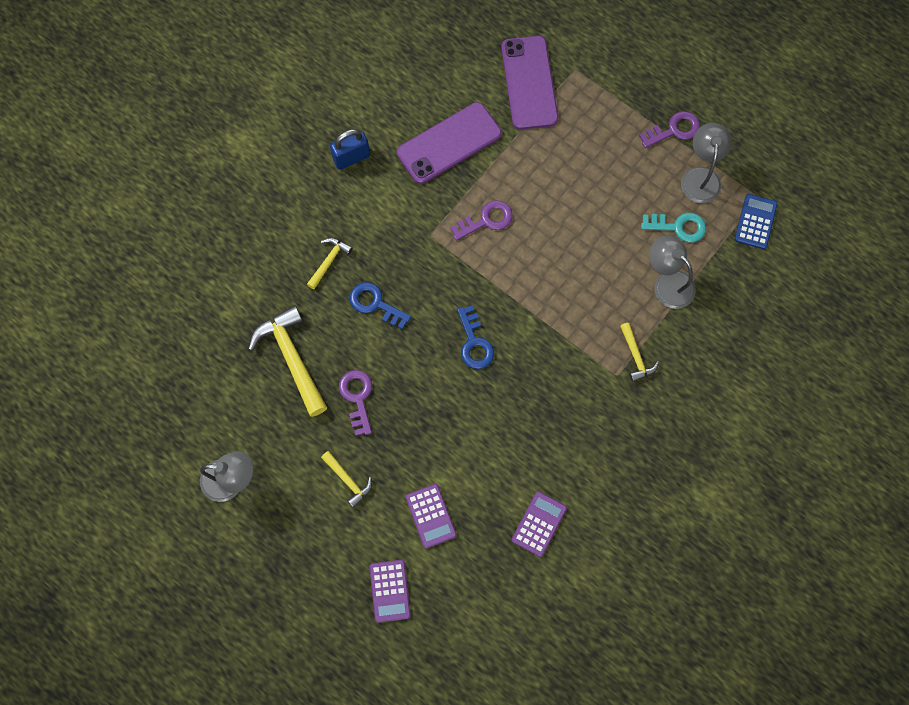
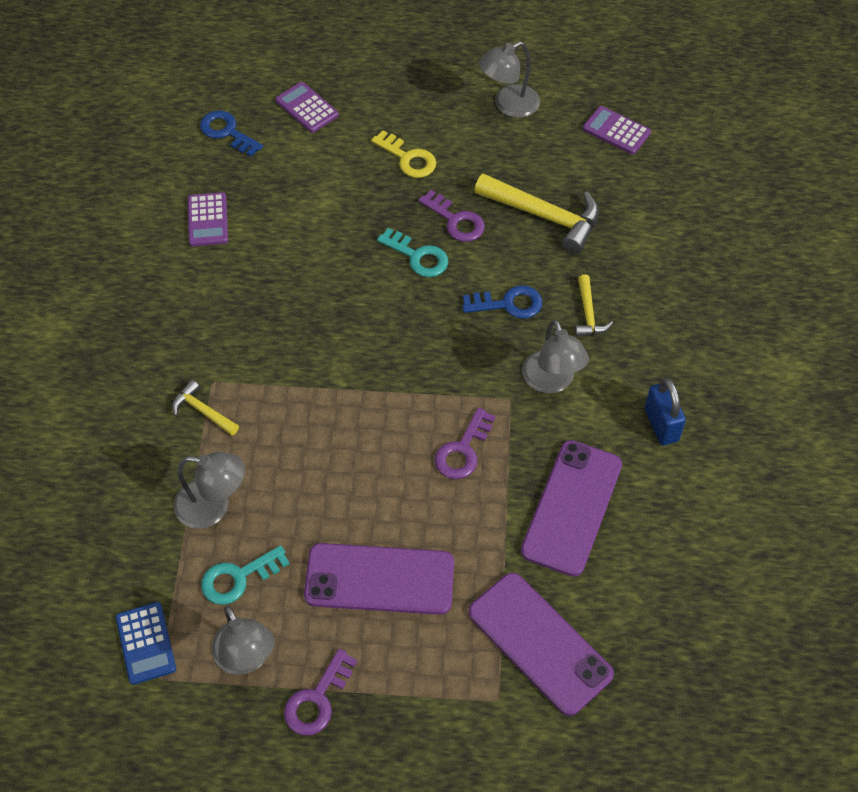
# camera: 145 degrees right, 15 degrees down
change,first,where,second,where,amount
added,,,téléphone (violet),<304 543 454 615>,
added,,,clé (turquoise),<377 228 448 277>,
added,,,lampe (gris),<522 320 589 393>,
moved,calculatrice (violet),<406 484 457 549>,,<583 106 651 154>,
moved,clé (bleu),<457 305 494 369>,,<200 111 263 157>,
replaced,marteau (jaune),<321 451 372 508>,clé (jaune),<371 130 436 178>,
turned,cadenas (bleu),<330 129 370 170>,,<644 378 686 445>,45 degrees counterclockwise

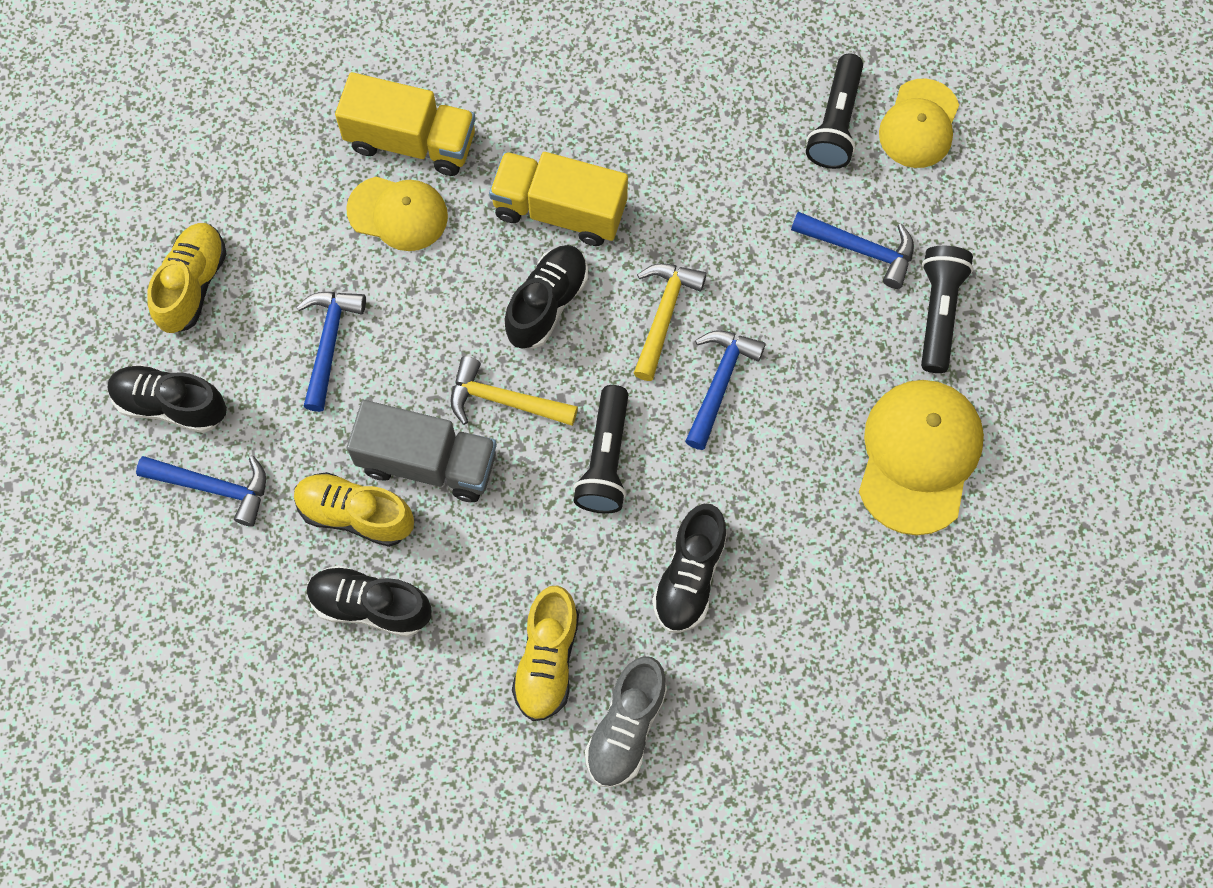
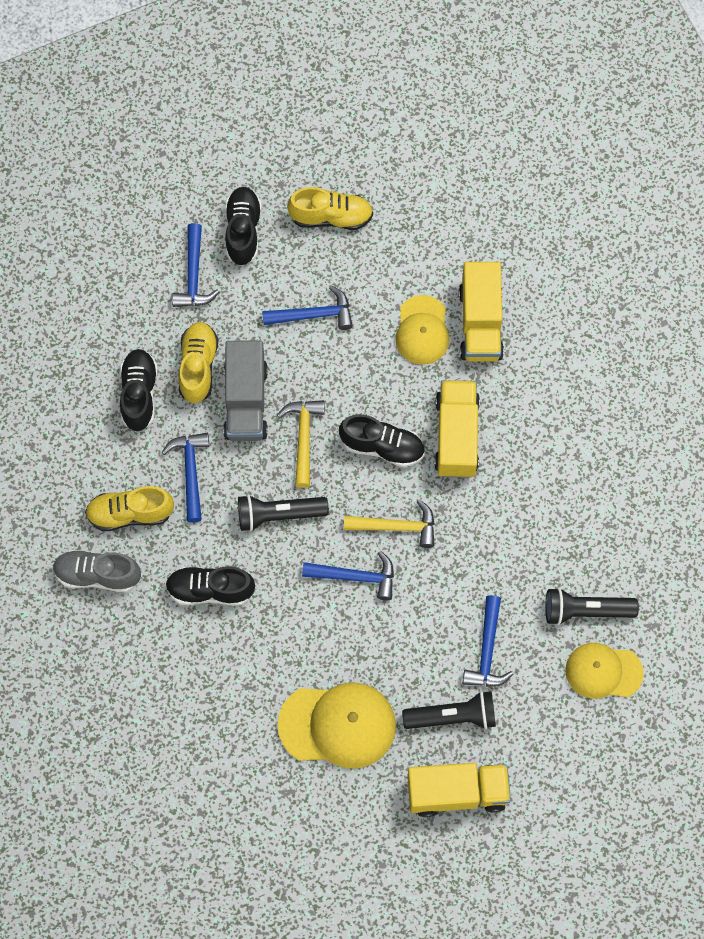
# camera: 75 degrees right, 0 degrees up
change,first,where,second,where,amount
added,,,marteau (bleu),<162 433 209 523>,
added,,,camion (jaune),<407 763 511 817>,

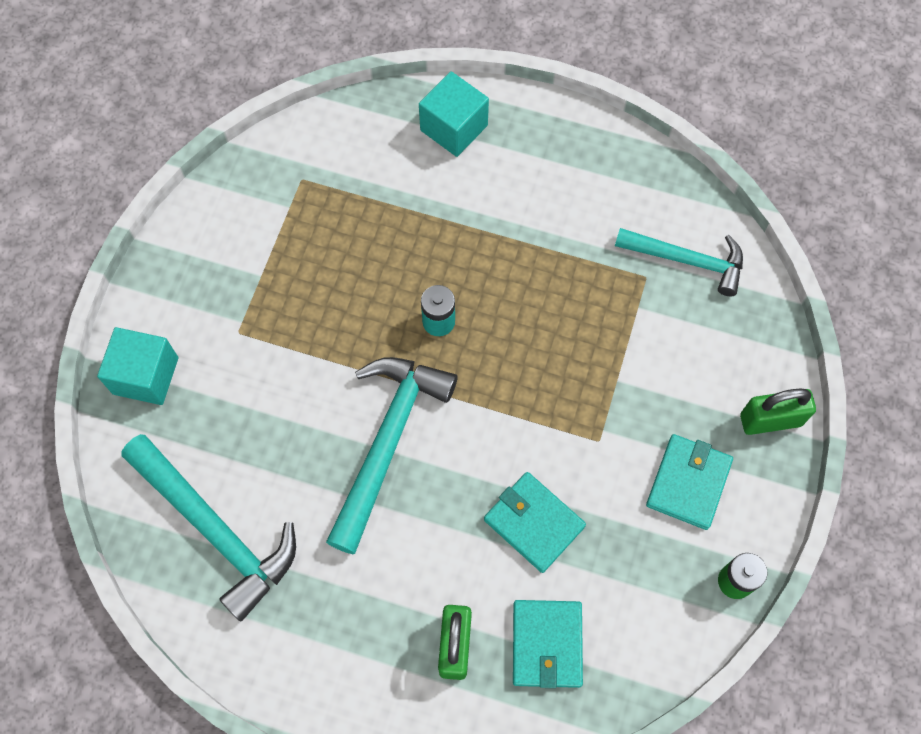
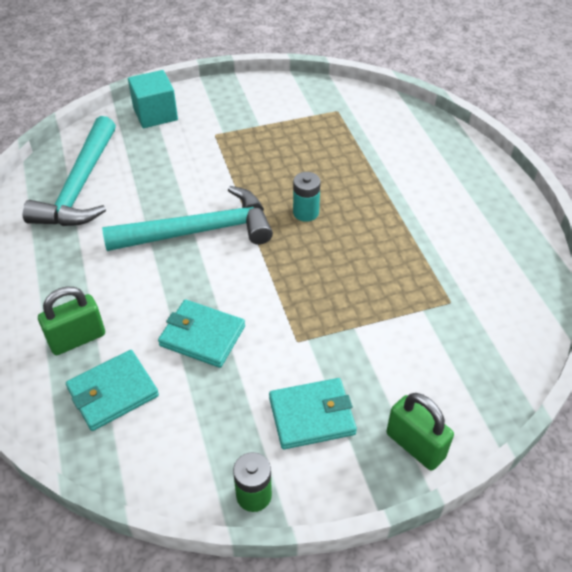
# camera: 55 degrees right, 20 degrees down
change,first,where,second,where,amount
removed,cube (turquoise),<419 71 489 157>,,,
removed,marteau (turquoise),<615 228 743 296>,,,
turned,portefeuille (turquoise),<484 472 586 573>,,<158 300 245 368>,75 degrees counterclockwise

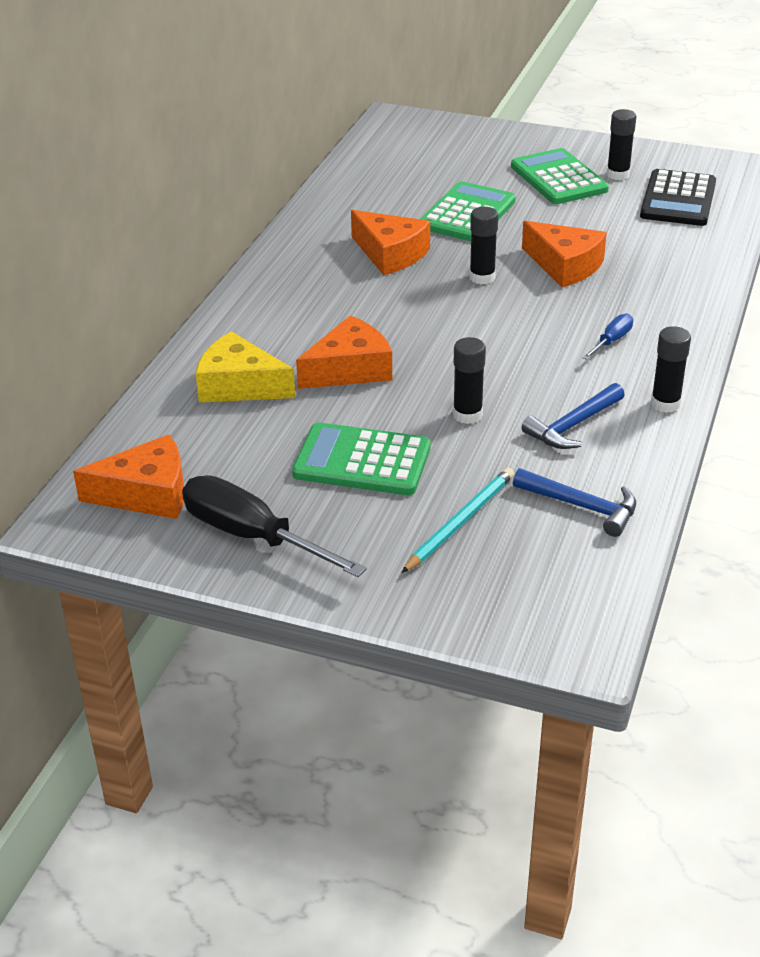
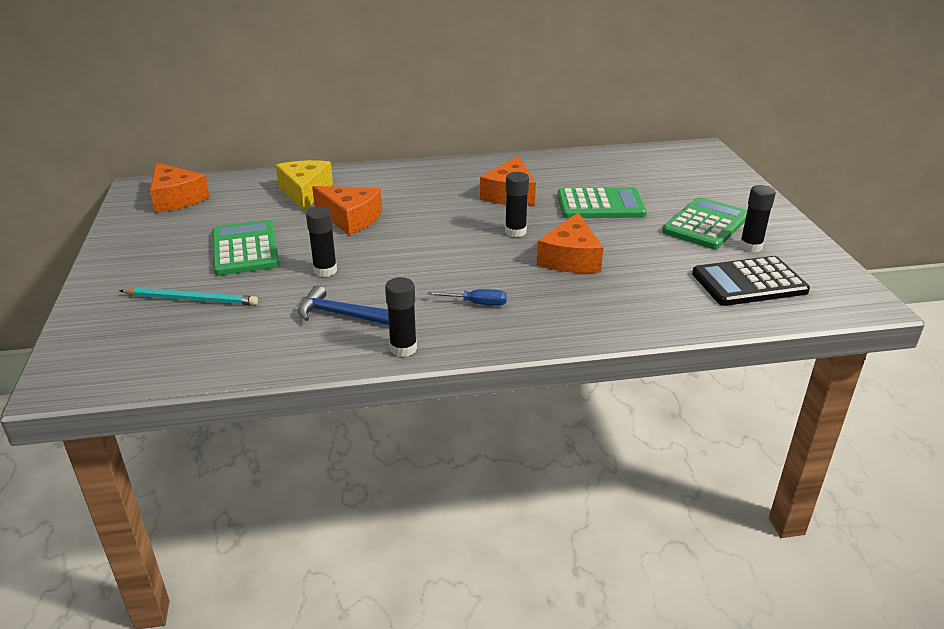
# camera: 60 degrees right, 5 degrees down
change,first,where,second,where,amount
removed,tournevis (noir),<182 475 367 577>,,,
removed,marteau (bleu),<513 468 636 537>,,,

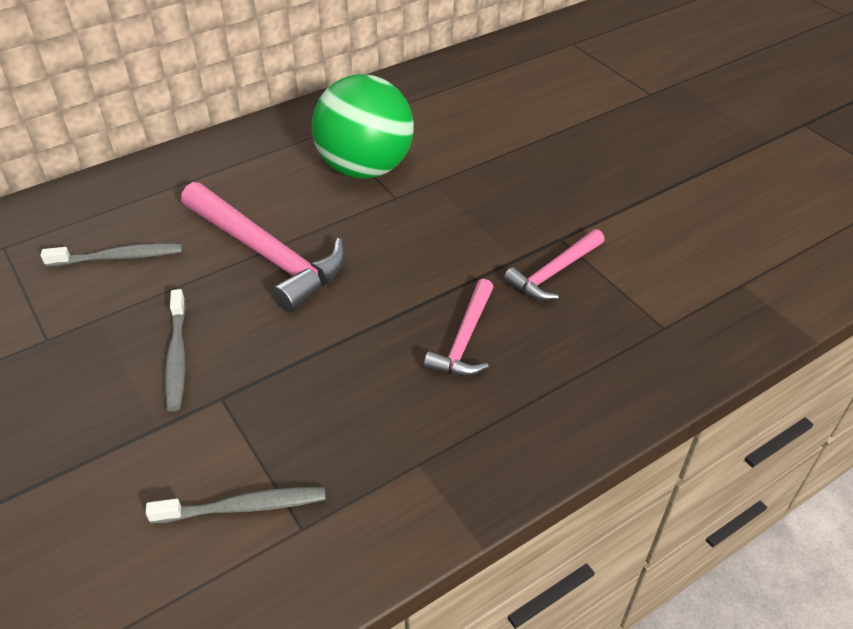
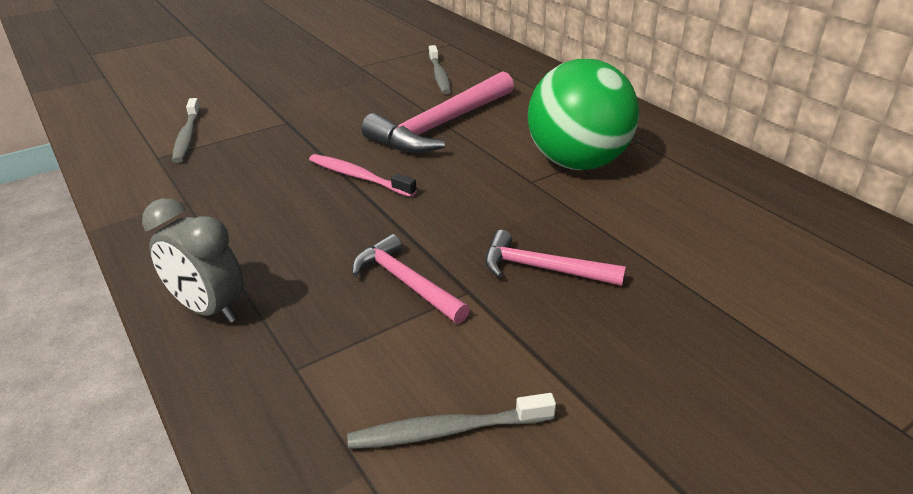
# camera: 90 degrees right, 10 degrees down
change,first,where,second,where,amount
added,,,réveil (gris),<142 198 244 323>,
added,,,brosse à dents (rose),<309 154 417 197>,
moved,brosse à dents (gris),<165 289 186 412>,,<347 393 556 449>,
moved,marteau (rose),<424 279 494 376>,,<485 230 626 286>,

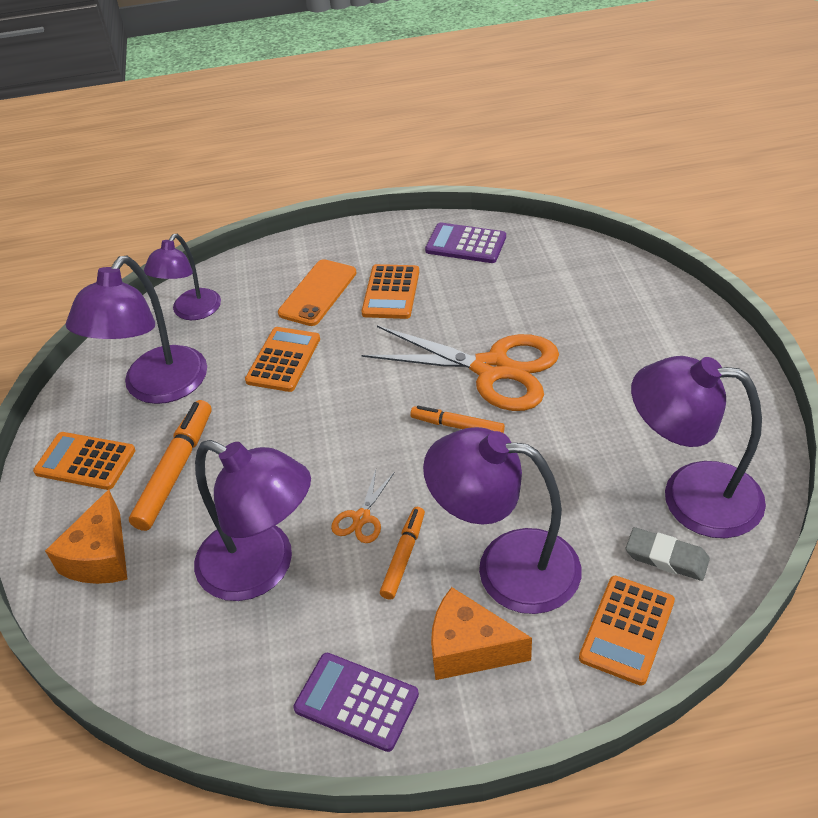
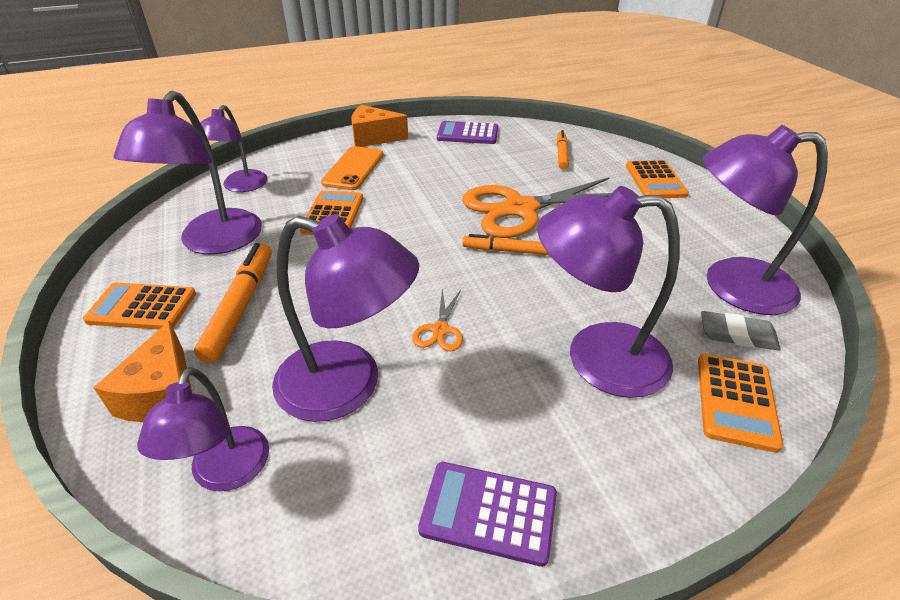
# camera: 15 degrees left, 5 degrees down
change,first,where,second,where,amount
added,,,lampe (violet),<137 367 269 492>,
moved,calculatrice (orange),<361 264 419 319>,,<626 160 689 198>,
moved,feutre (orange),<380 507 425 600>,,<557 130 569 170>,
moved,fromage (orange),<431 587 532 680>,,<351 105 408 147>,
turned,ciseaux (orange),<362 326 559 411>,,<462 177 611 238>,150 degrees clockwise

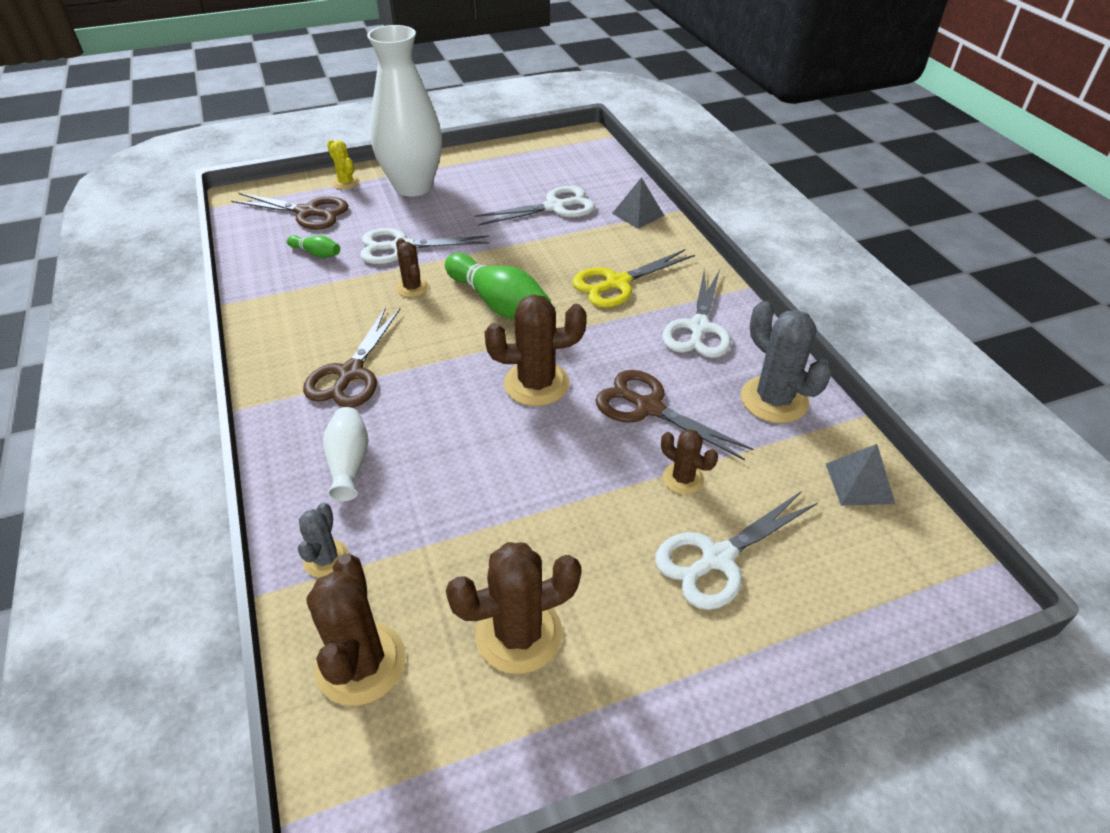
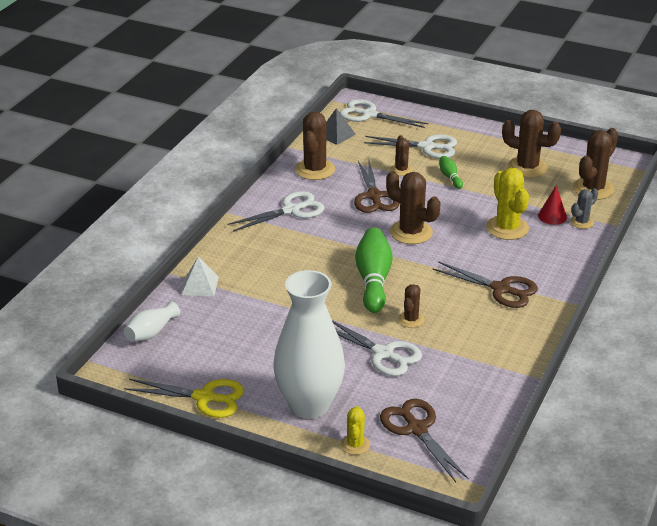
# camera: 135 degrees left, 10 degrees down
change,first,where,second,where,amount
added,,,cactus (jaune),<486 168 529 240>,
added,,,cône (rouge),<538 186 567 225>,
moved,quille (vert),<287 235 340 258>,,<439 156 463 189>,
moved,vase (blanc),<323 407 368 501>,,<124 301 180 341>,
moved,ciseaux (blanc),<474 186 595 226>,,<340 99 428 128>,
moved,ciseaux (jaune),<572 249 695 308>,,<125 379 244 418>,
recoloured,pyramide (gris),<612 177 664 229>,pyramide (blanc),<181 257 219 296>,
recoloured,cactus (gris),<741 301 832 423>,cactus (marron),<295 112 335 180>,
turned,ciseaux (marron),<303 307 400 407>,,<432 261 538 308>,60 degrees clockwise

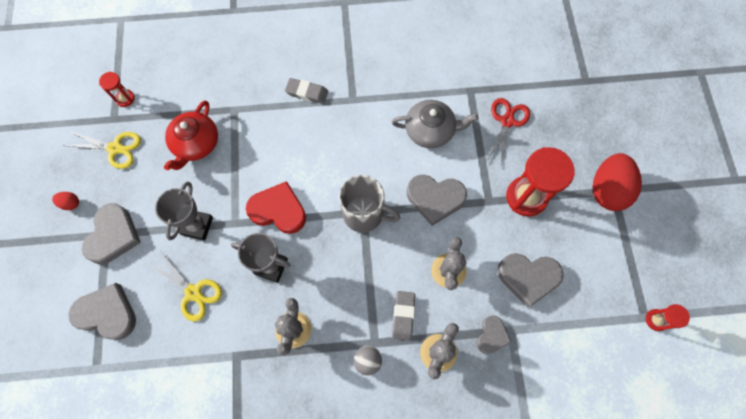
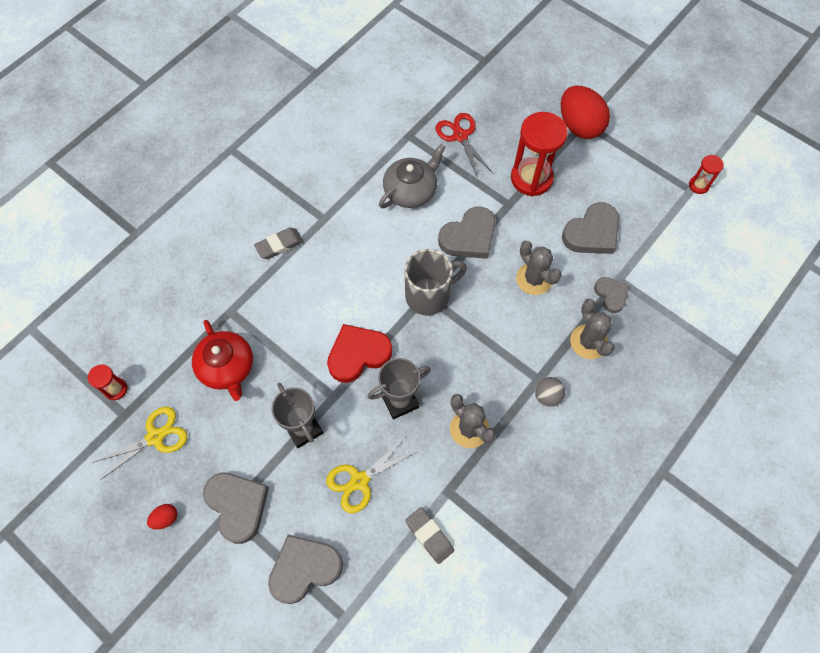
# camera: 45 degrees left, 5 degrees down
change,first,where,second,where,amount
moved,gomme (gris),<392 291 415 340>,,<405 507 454 564>,
turned,ciseaux (jaune),<148 251 222 322>,,<326 437 418 513>,150 degrees clockwise

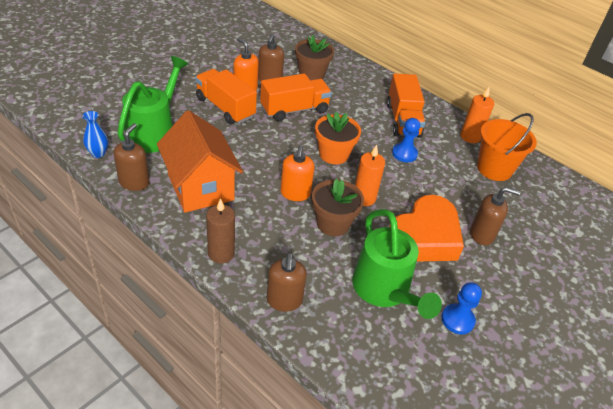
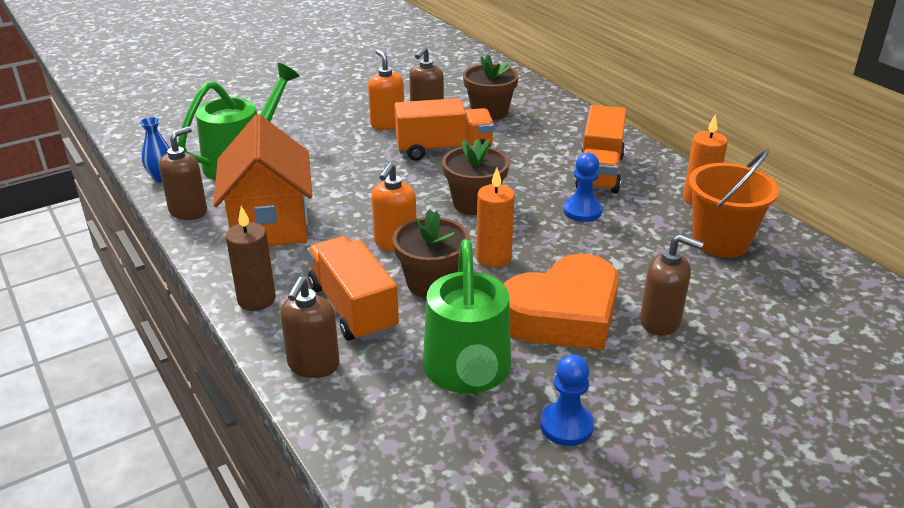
# camera: 20 degrees right, 10 degrees down
change,first,where,second,where,amount
moved,camion (orange),<195 69 257 124>,,<307 236 399 342>,
recoloured,pot de fleurs (orange),<315 111 361 164>,pot de fleurs (marron),<442 139 509 215>,

